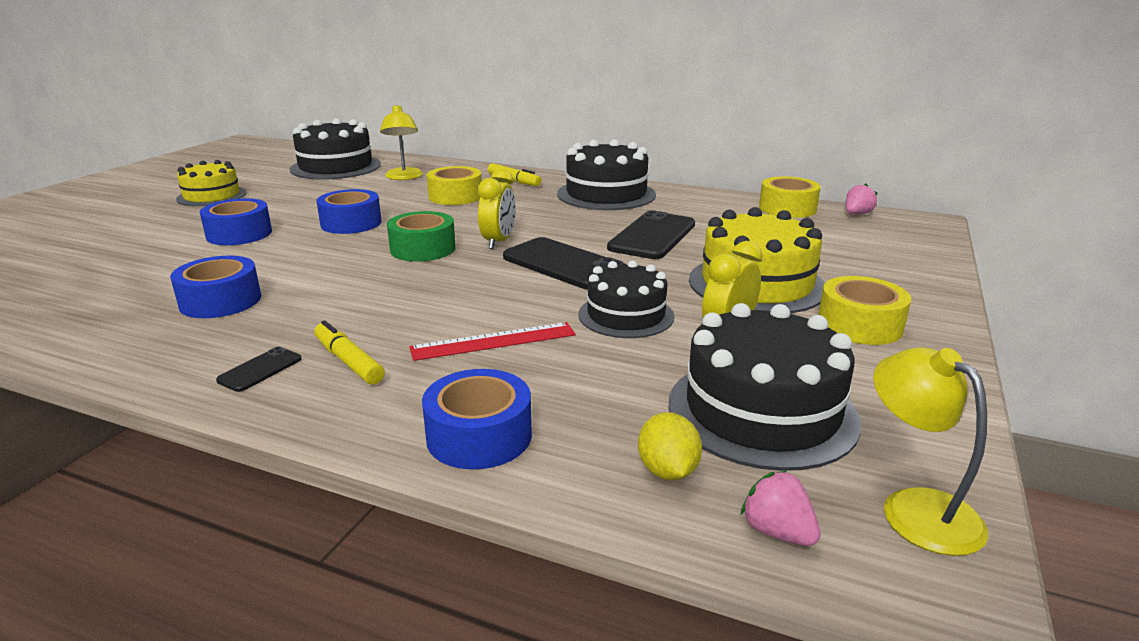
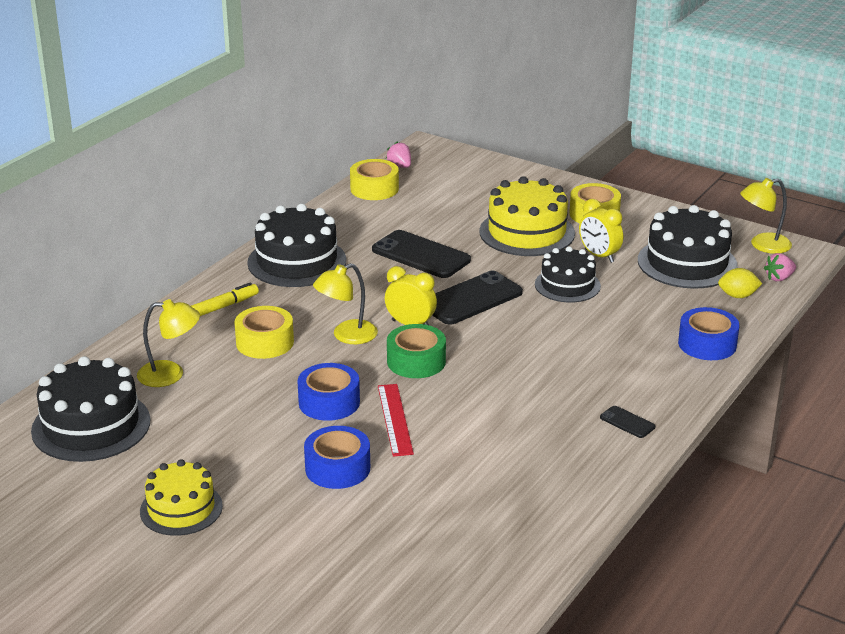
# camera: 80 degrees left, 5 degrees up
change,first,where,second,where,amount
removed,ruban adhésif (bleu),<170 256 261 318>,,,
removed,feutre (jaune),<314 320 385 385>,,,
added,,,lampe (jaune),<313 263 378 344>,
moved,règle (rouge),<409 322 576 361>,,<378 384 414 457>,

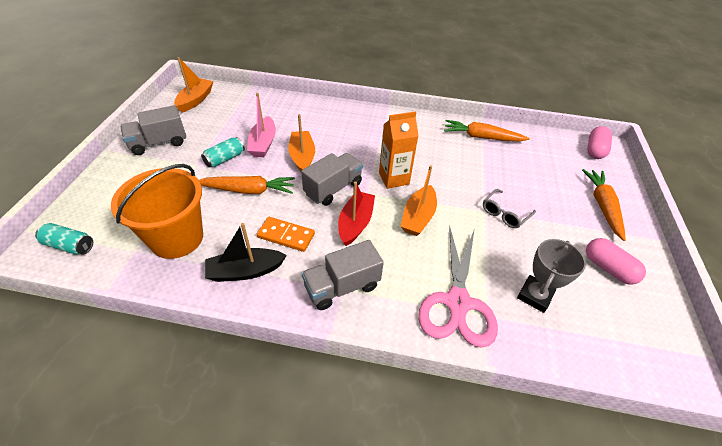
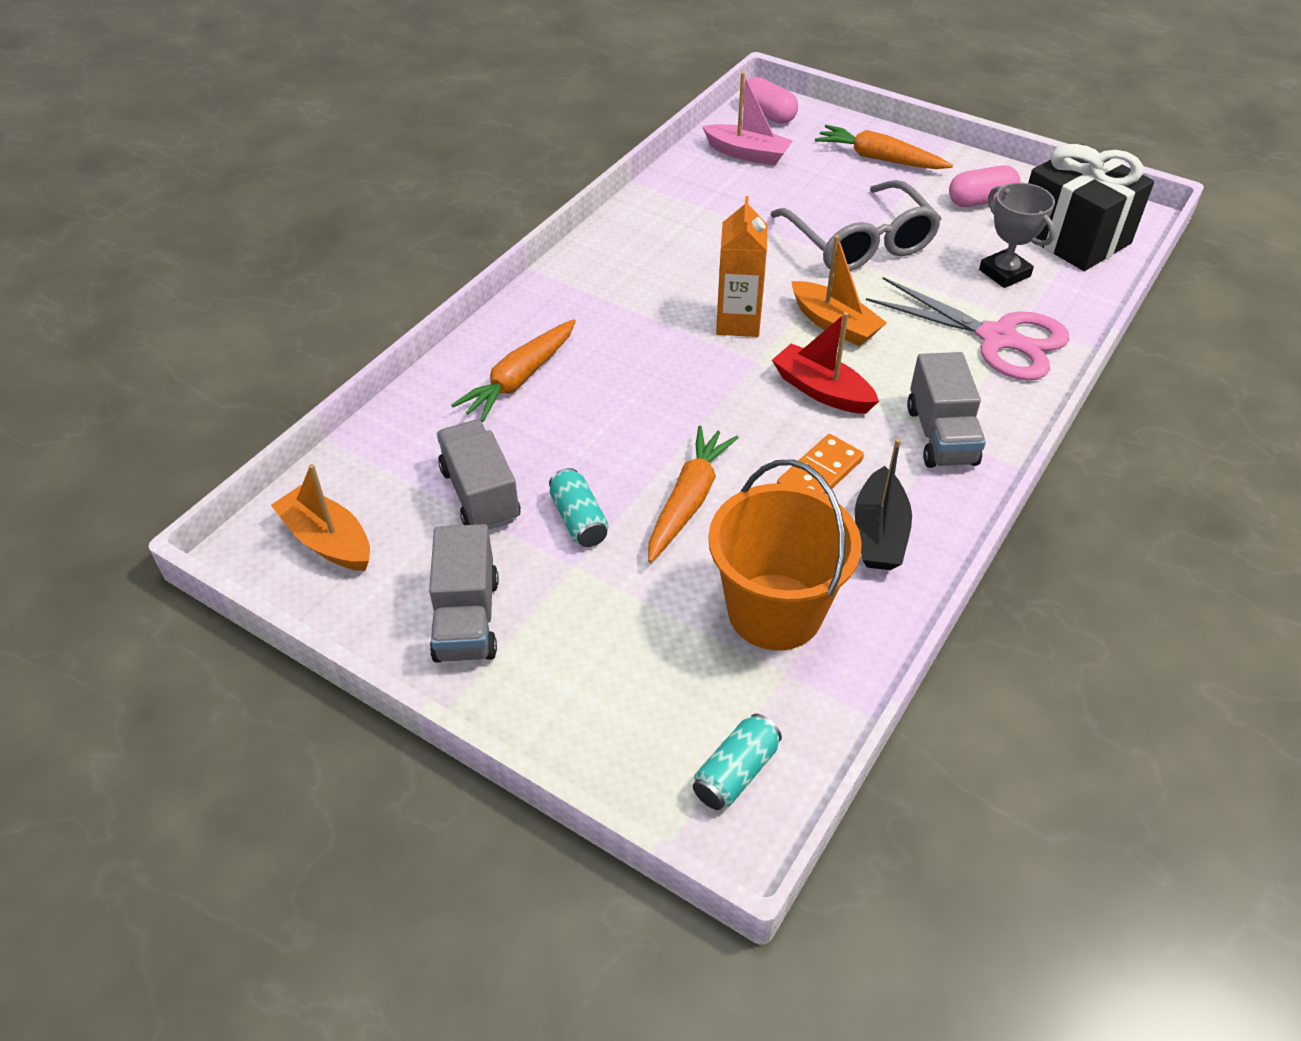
# camera: 65 degrees left, 0 degrees up
change,first,where,second,where,amount
removed,bateau (orange),<288 114 315 172>,,,
added,,,cadeau (noir),<1028 144 1154 271>,
moved,bateau (rose),<247 93 276 157>,,<702 72 793 165>,
moved,camion (gris),<301 153 363 206>,,<437 420 520 530>,
moved,carotte (orange),<444 120 530 142>,,<452 319 576 422>,
resized,lunettes (gris),<483 189 536 228>,,<770 180 941 271>,x2.01

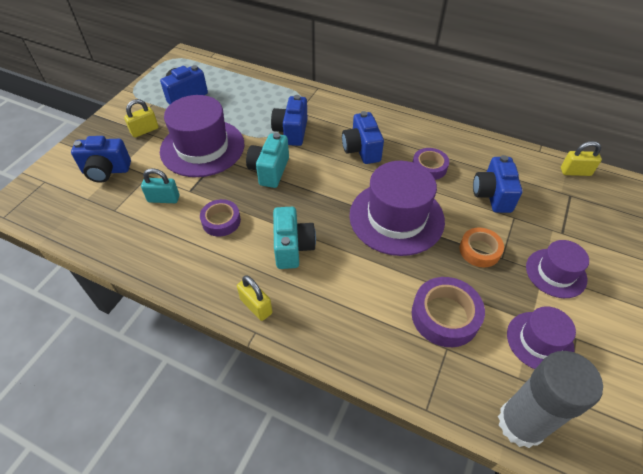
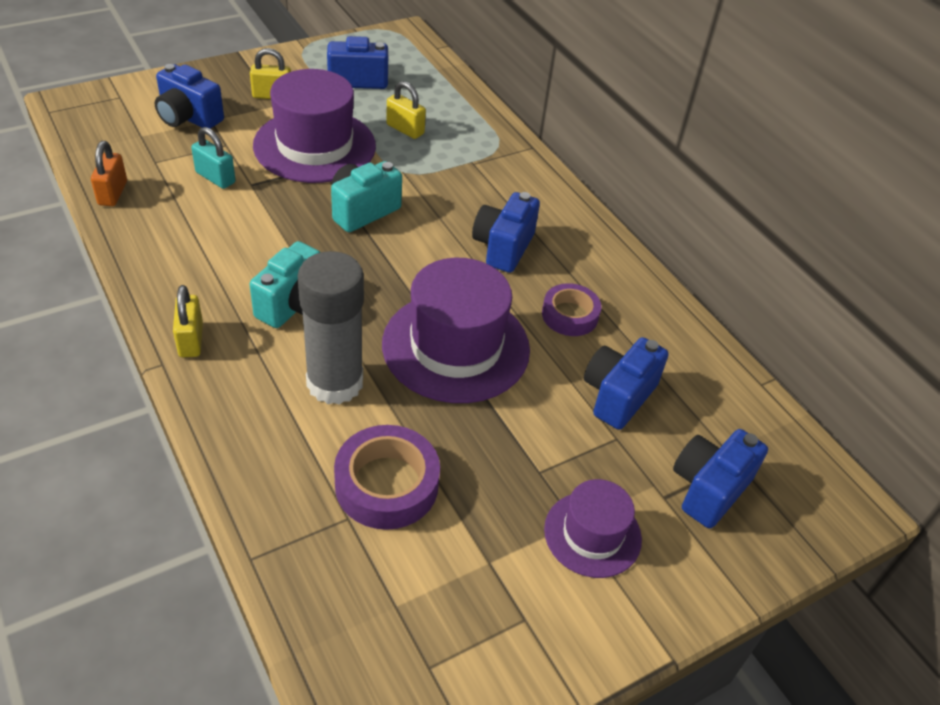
# camera: 30 degrees right, 5 degrees down
change,first,where,second,where,amount
removed,ruban adhésif (violet),<200 199 241 236>,,,
removed,ruban adhésif (orange),<460 227 504 267>,,,
removed,chapeau (violet),<507 306 576 369>,,,
added,,,cadenas (orange),<91 141 127 206>,
moved,appareil photo (bleu),<271 95 307 146>,,<673 429 768 528>,
moved,bâton de colle (gris),<498 351 603 448>,,<298 251 364 405>,
moved,cadenas (jaune),<561 141 602 176>,,<386 81 426 139>,

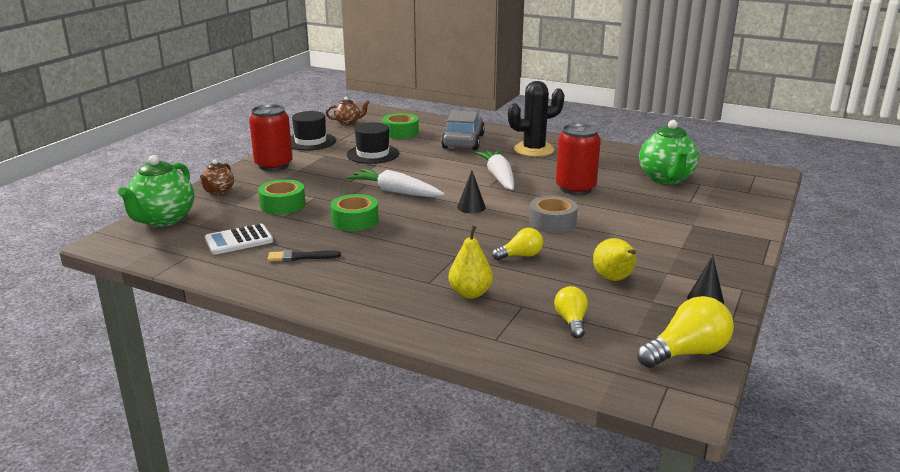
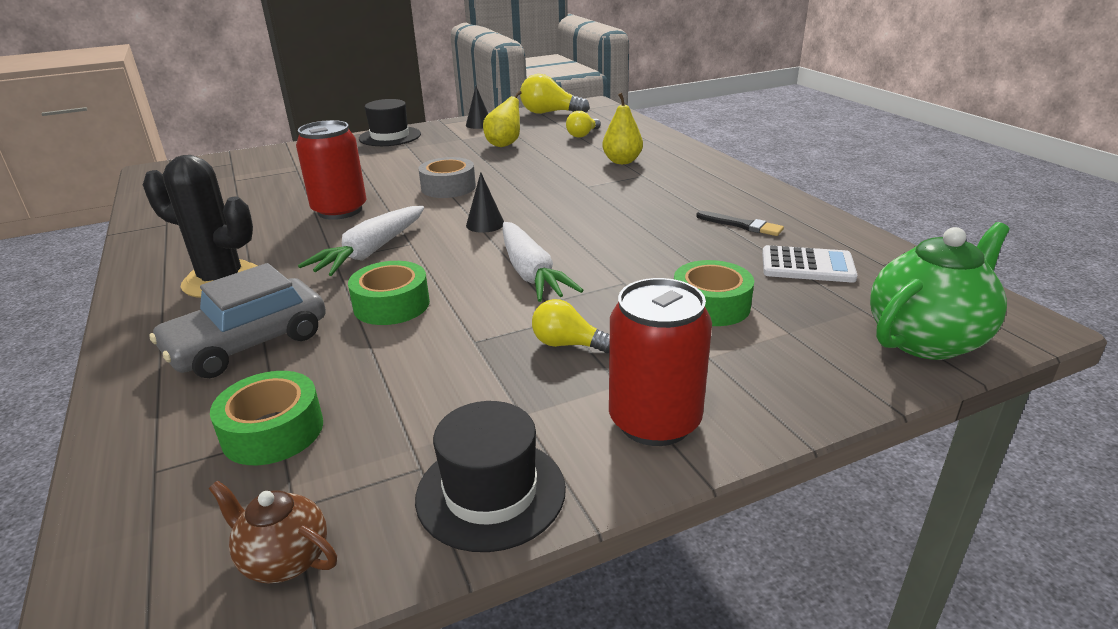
# camera: 140 degrees left, 5 degrees up
change,first,where,second,where,amount
removed,théière (marron),<200 160 234 195>,,,
removed,théière (vert),<639 120 699 184>,,,
moved,ruban adhésif (vert),<330 194 379 231>,,<348 261 430 325>,
moved,chapeau (noir),<347 122 400 164>,,<359 99 421 146>,
moved,ampoule (jaune),<492 228 543 260>,,<532 299 610 353>,

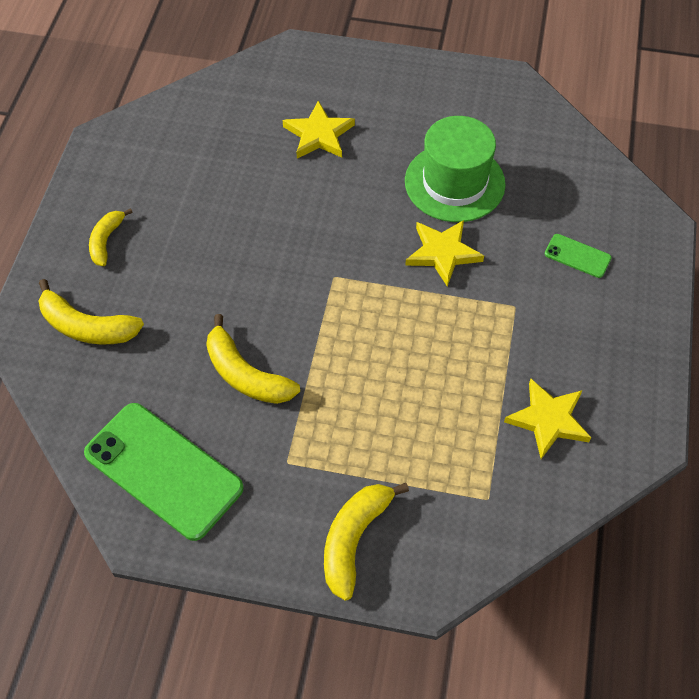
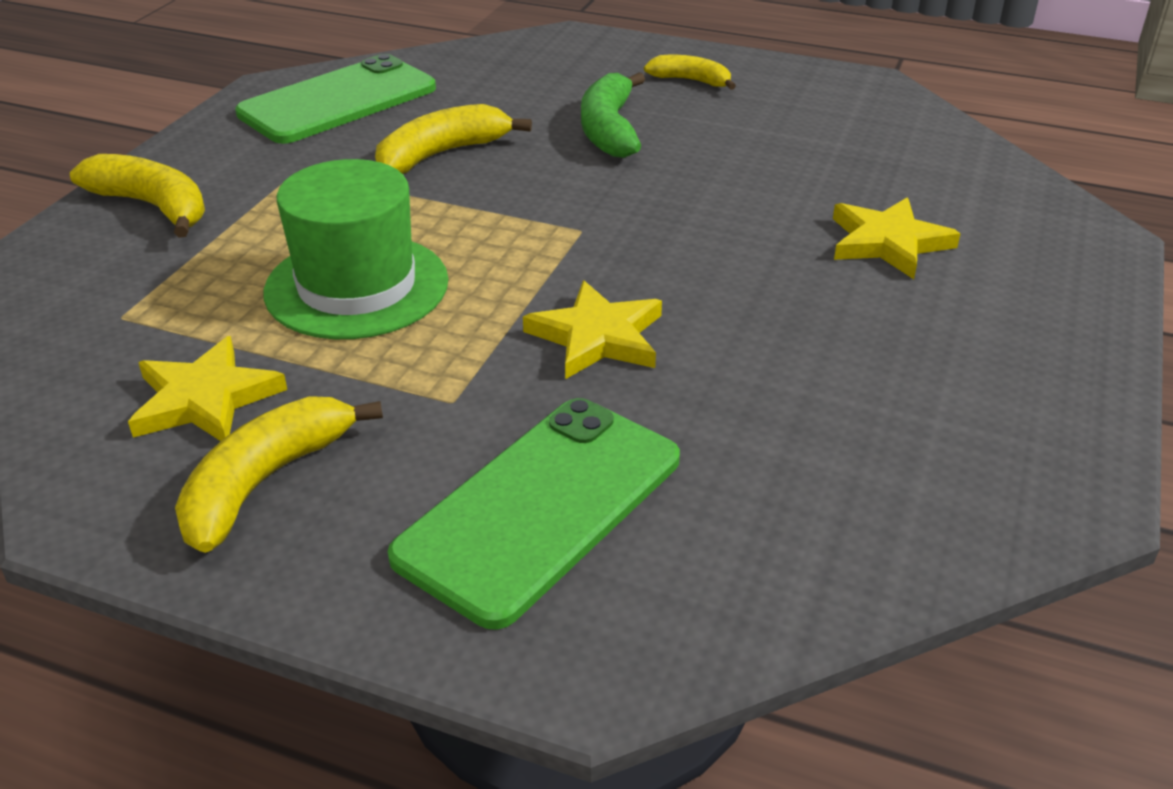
# camera: 100 degrees right, 20 degrees down
change,first,where,second,where,amount
added,,,banane (vert),<581 72 645 158>,
moved,banane (jaune),<38 279 144 345>,,<175 396 383 553>,
moved,chapeau (vert),<405 116 506 222>,,<264 159 448 339>,
resized,téléphone (vert),<545 234 612 278>,,<388 398 680 630>,x2.23

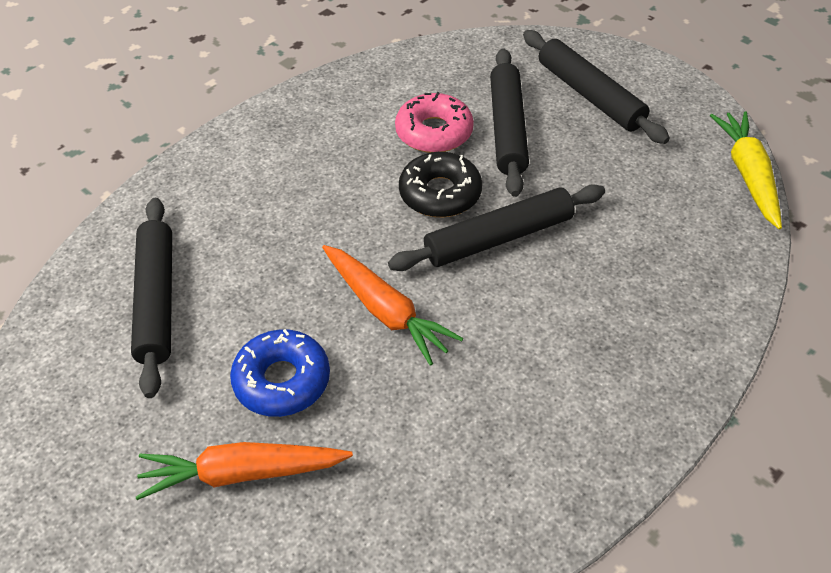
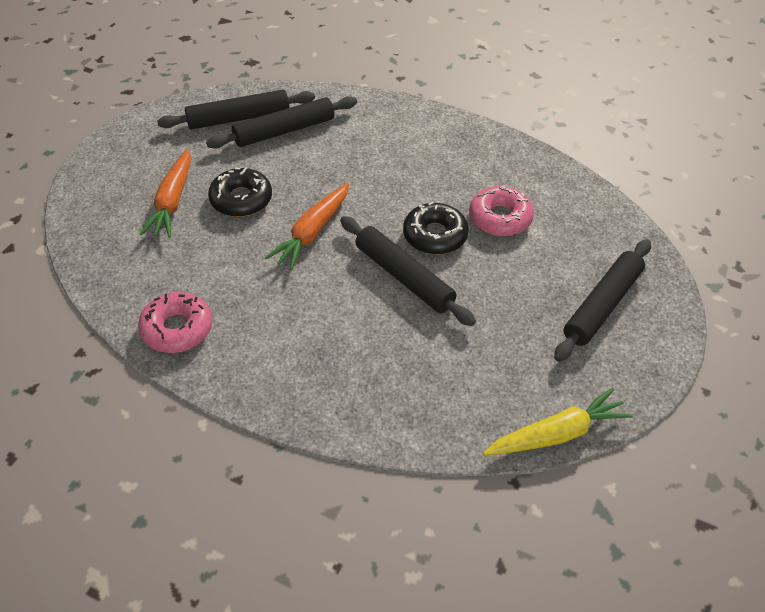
# camera: 70 degrees right, 0 degrees up
change,first,where,second,where,amount
added,,,beignet (rose),<138 292 212 353>,
moved,rouleau à pâtisserie (noir),<490 48 529 197>,,<157 90 315 130>,
recoloured,beignet (bleu),<230 329 330 417>,beignet (noir),<208 167 272 217>,
turned,carotte (orange),<136 442 353 500>,,<140 149 191 238>,150 degrees counterclockwise

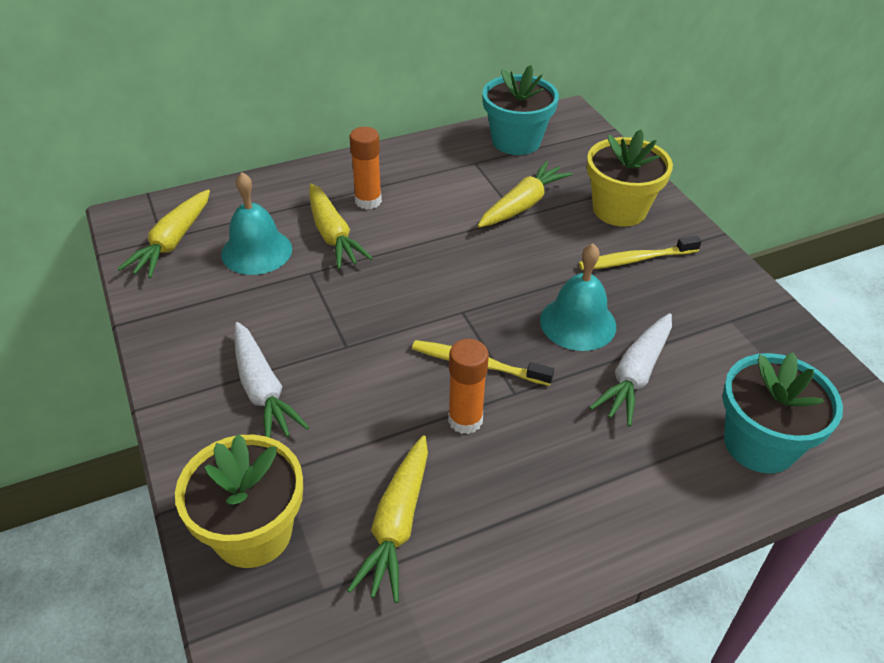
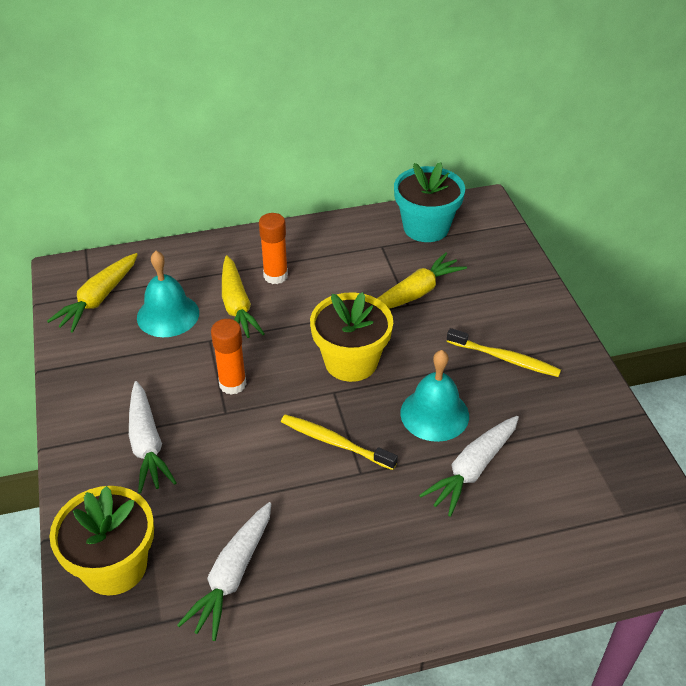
# camera: 10 degrees right, 0 degrees up
change,first,where,second,where,amount
removed,pot de fleurs (turquoise),<723 352 843 474>,,,
moved,bâton de colle (orange),<448 339 489 434>,,<211 319 247 395>,
moved,pot de fleurs (jaune),<587 129 673 227>,,<310 292 393 382>,
recoloured,carotte (jaune),<347 435 428 603>,carotte (blanc),<177 502 271 641>,
turned,brosse à dents (jaune),<579 236 702 270>,,<447 328 561 377>,150 degrees counterclockwise

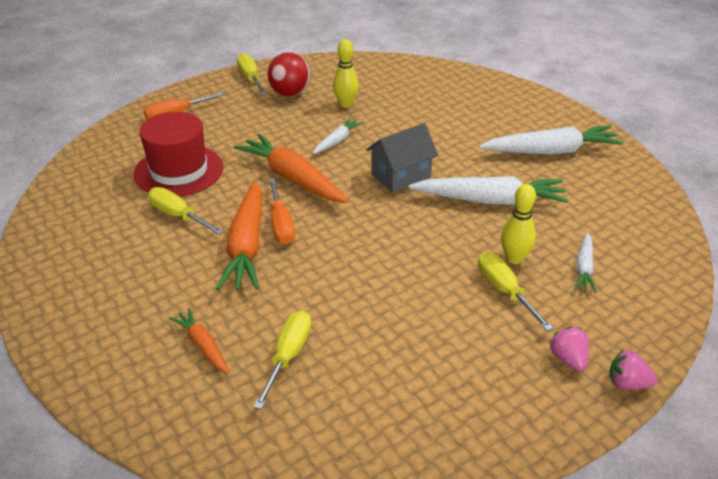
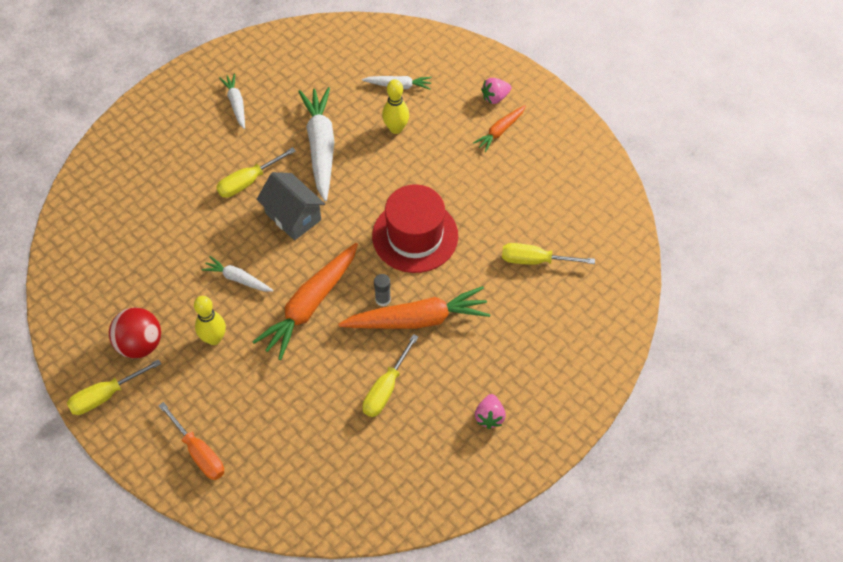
# camera: 100 degrees left, 20 degrees up
change,first,where,second,where,amount
moved,chapeau (rouge),<134 112 223 197>,,<372 184 458 273>,
moved,carotte (orange),<169 308 229 374>,,<473 105 526 152>,
moved,quille (jaune),<333 39 359 108>,,<194 296 226 345>,
moved,tournevis (jaune),<478 252 553 331>,,<216 147 296 198>,
moved,fraise (rose),<609 350 658 390>,,<475 394 506 429>,
replaced,tournevis (orange),<268 178 295 245>,bâton de colle (gris),<374 274 391 306>,
resized,carotte (blanc),<479 125 623 155>,,<219 74 245 129>,x0.52

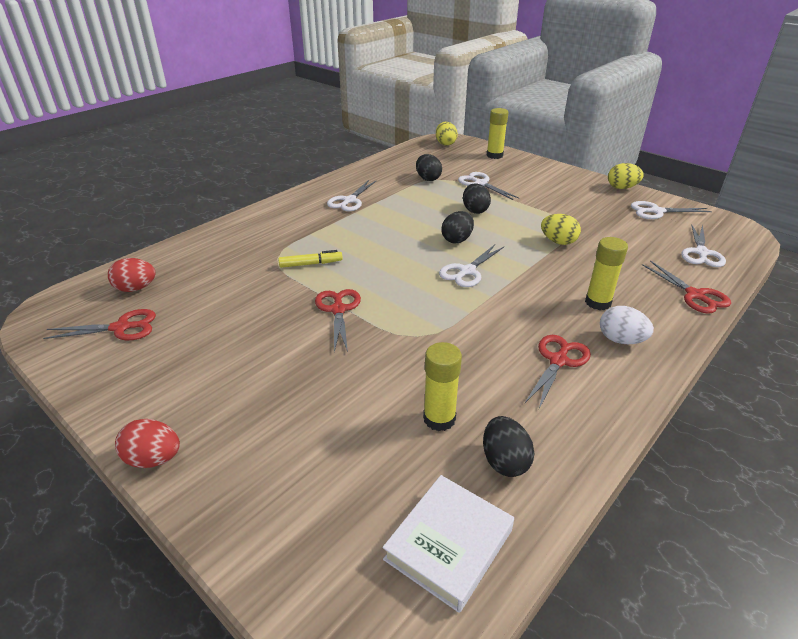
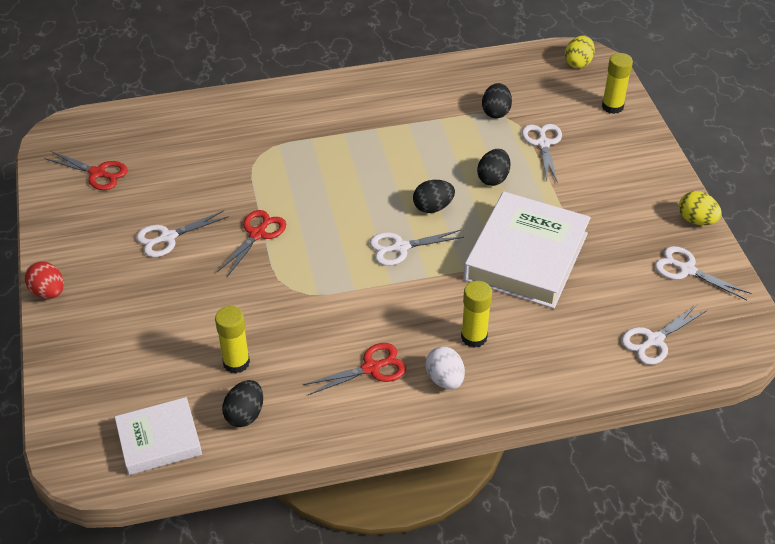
# camera: 35 degrees right, 10 degrees up
change,first,where,second,where,amount
removed,œuf (rouge),<108 258 156 292>,,,
removed,feutre (jaune),<278 250 343 268>,,,
removed,ciseaux (rouge),<642 261 731 314>,,,
moved,ciseaux (blanc),<327 180 377 211>,,<136 211 229 257>,
replaced,œuf (jaune),<541 214 581 245>,livre (blanc),<464 191 591 309>,

